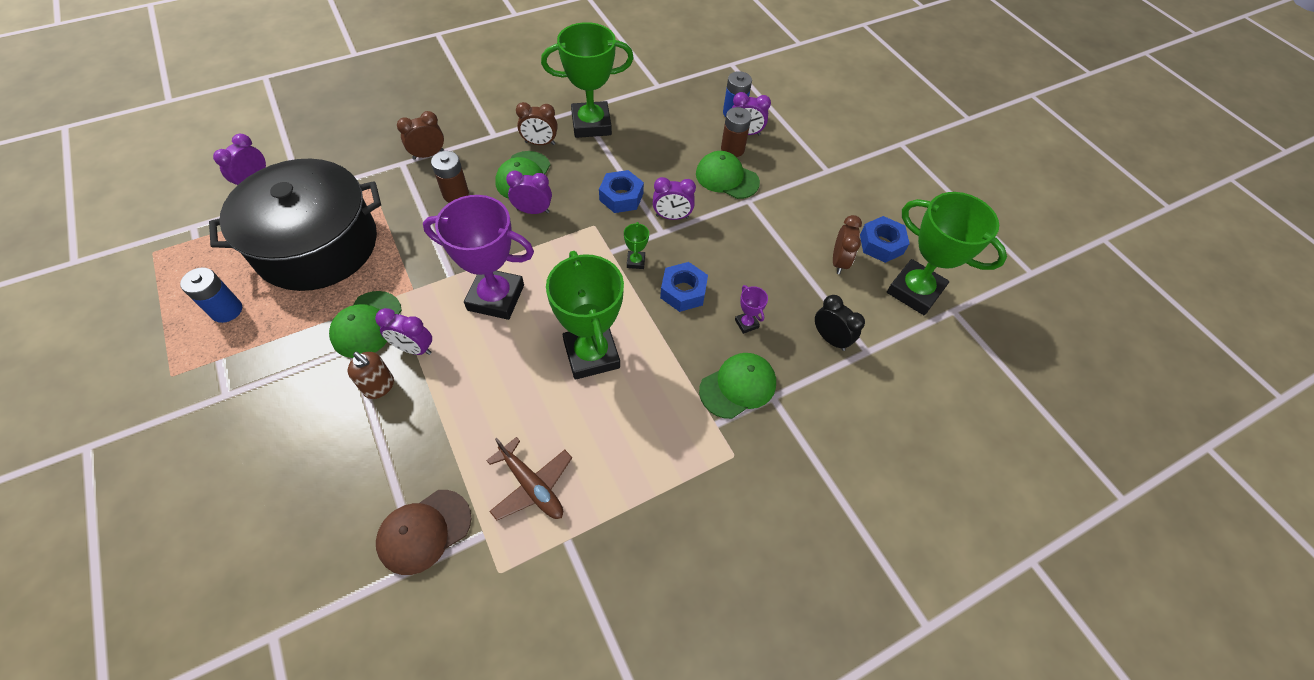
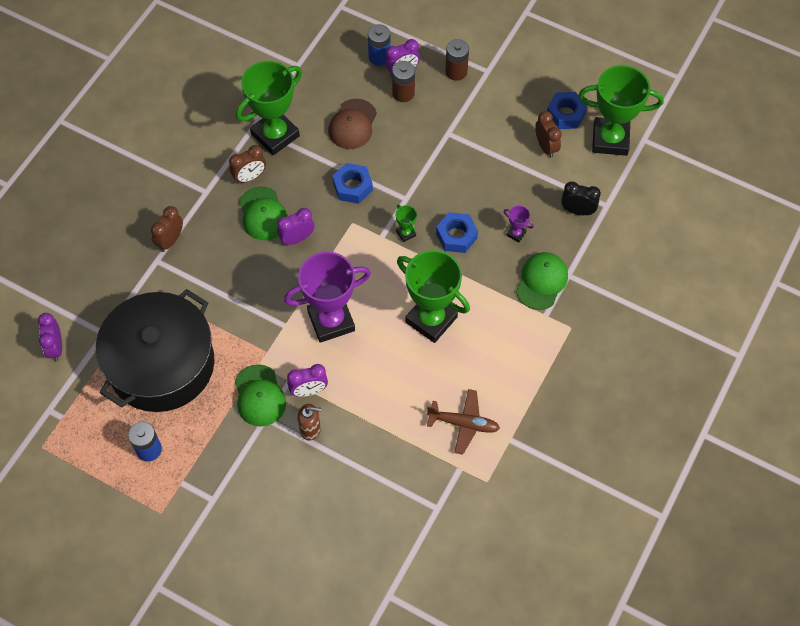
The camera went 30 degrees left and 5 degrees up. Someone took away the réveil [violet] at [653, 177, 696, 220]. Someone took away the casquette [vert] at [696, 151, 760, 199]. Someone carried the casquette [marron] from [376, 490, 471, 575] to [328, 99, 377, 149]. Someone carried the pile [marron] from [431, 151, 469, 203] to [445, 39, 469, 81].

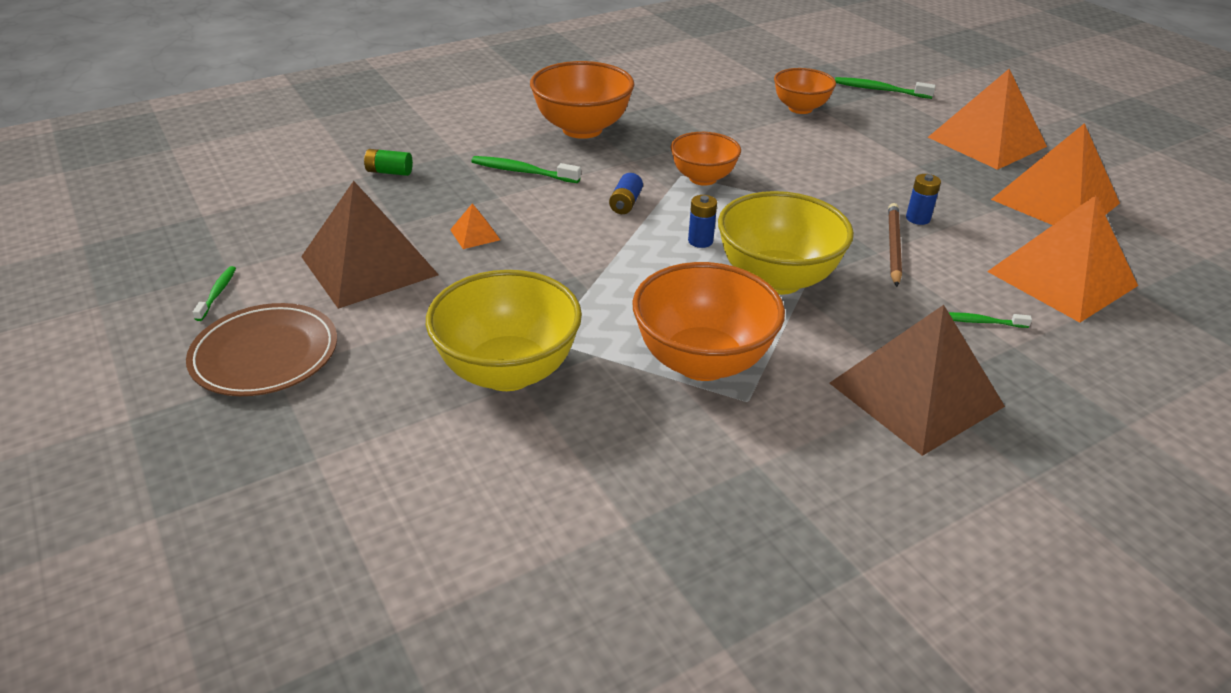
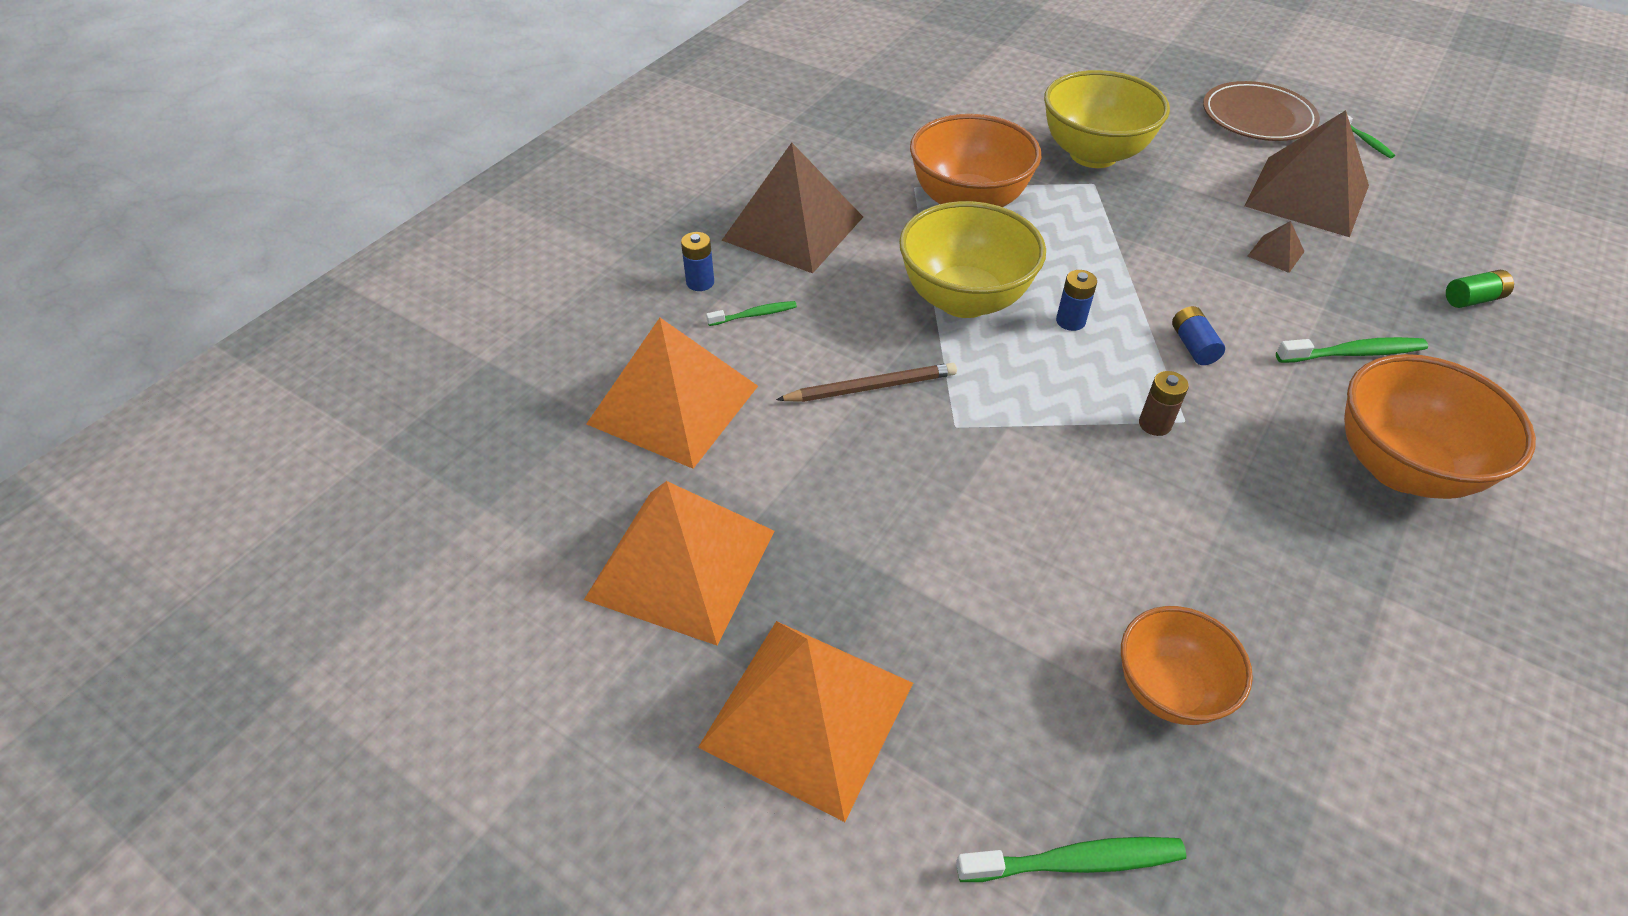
The camera went 155 degrees right and 10 degrees up. Someone carried the pile [bleu] from [906, 174, 941, 225] to [681, 232, 714, 291]. Someone swapped the bol [orange] at [670, 132, 741, 186] for the pile [marron] at [1139, 371, 1189, 436]. Someone repainted the pyramide [orange] at [450, 203, 500, 249], which became the pyramide [marron] at [1247, 221, 1305, 273]. Someone rotated the crayon [marron] at [888, 203, 902, 287] by 90 degrees counterclockwise.

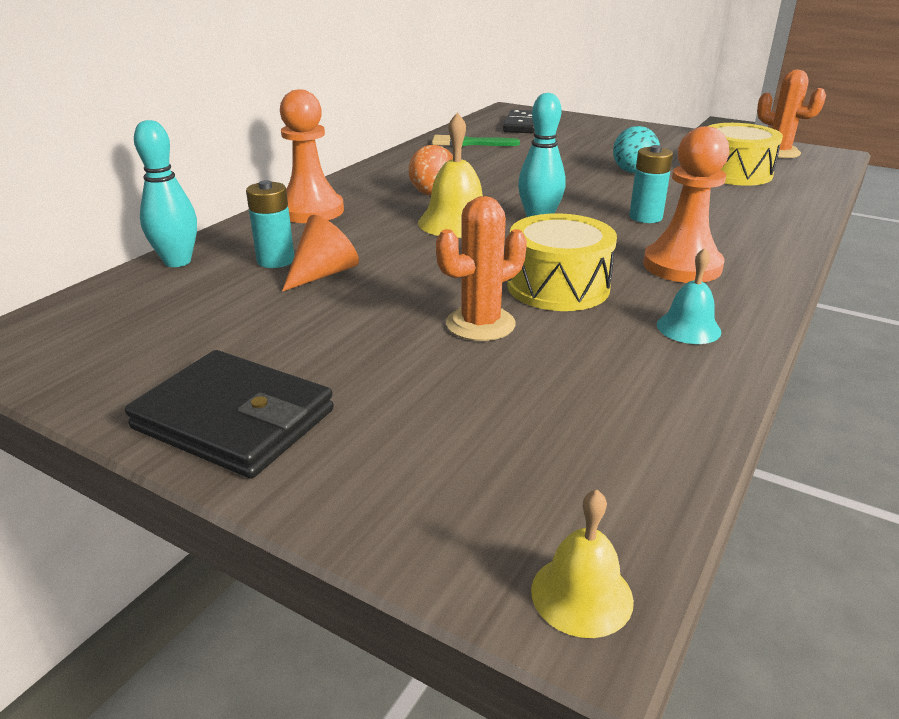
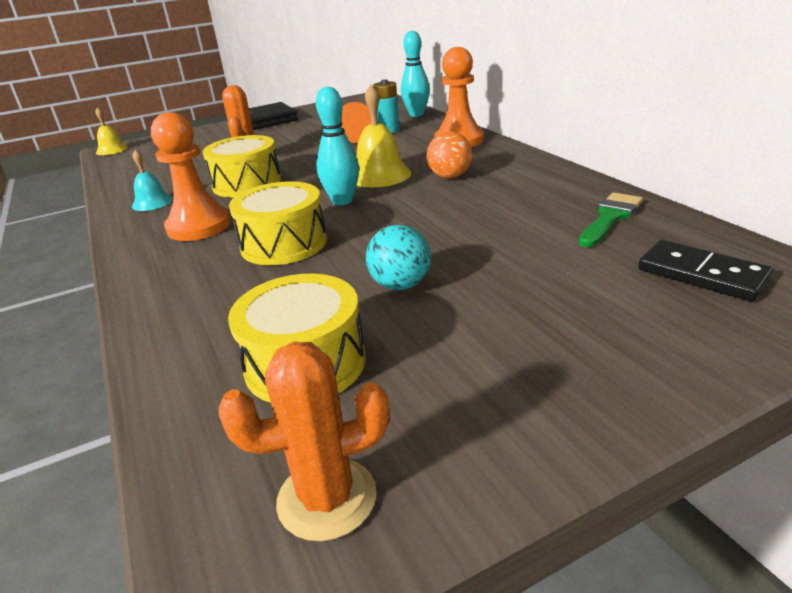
The camera went 125 degrees right and 0 degrees up. Someone swapped the pile [turquoise] at [629, 145, 673, 223] for the tambour [jaune] at [229, 181, 327, 265].

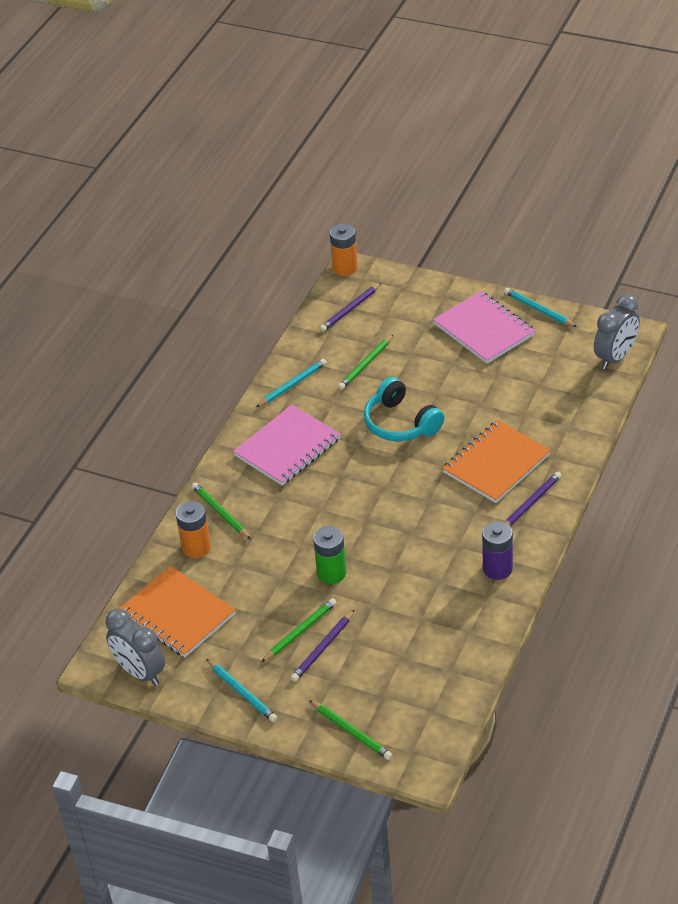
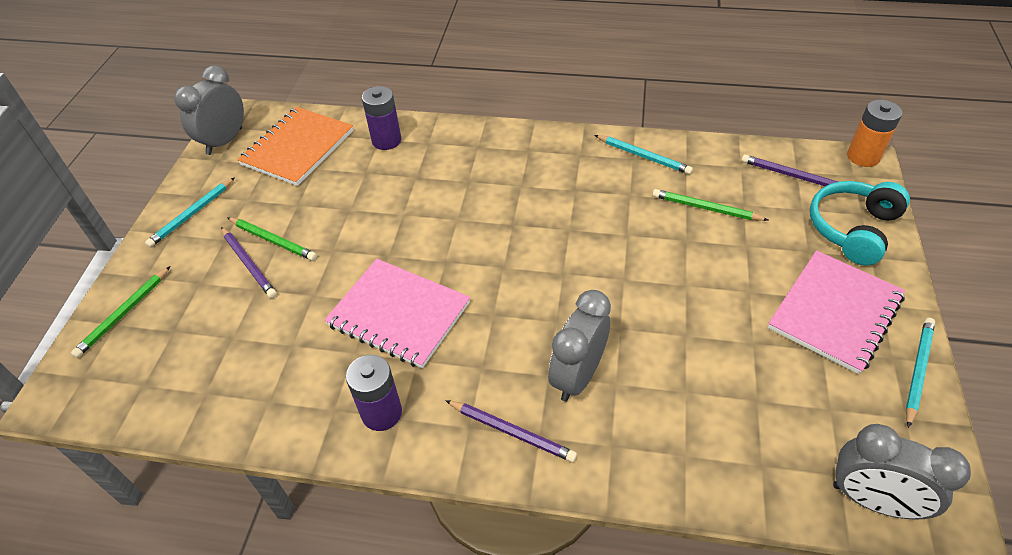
The camera went 75 degrees right and 5 degrees up. Someone took away the crayon [vert] at [191, 483, 251, 539]. Someone took away the pile [vert] at [313, 526, 347, 584]. Someone carried the carnet [rose] from [233, 405, 341, 486] to [324, 259, 470, 368]. Someone carried the casque audio [turquoise] from [364, 377, 445, 441] to [810, 181, 910, 266]. Someone swapped the carnet [orange] at [442, 420, 551, 503] for the réveil [gris] at [548, 290, 611, 402]. Someone repainted the pile [orange] at [176, 501, 211, 558], which became the pile [violet] at [362, 86, 401, 150]. Someone rotated the crayon [violet] at [291, 609, 355, 682] by 150 degrees counterclockwise.

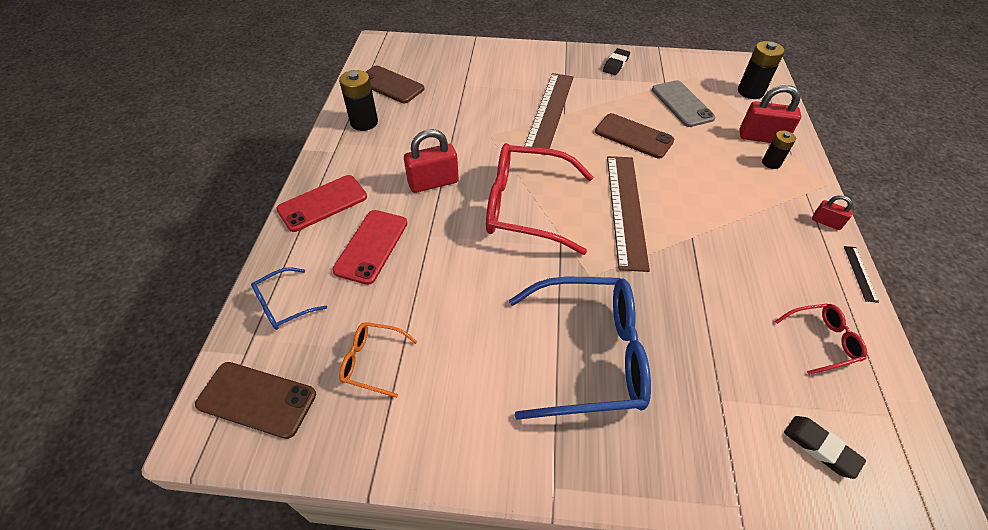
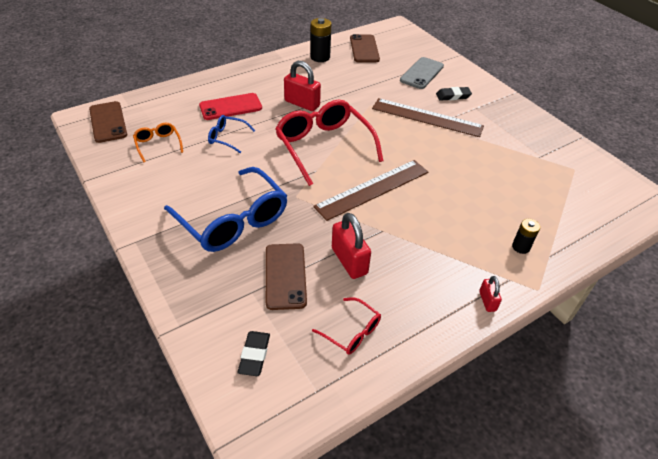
The camera went 50 degrees right and 5 degrees down. Someone took away the téléphone [rouge] at [276, 175, 367, 232]. Someone took away the pile [noir] at [738, 41, 785, 99]. Someone took away the règle [noir] at [844, 246, 879, 303]. Someone carried the lunettes [bleu] from [251, 267, 327, 330] to [208, 115, 255, 153]. Someone carried the téléphone [marron] from [595, 113, 674, 158] to [266, 243, 307, 310]. Someone carried the gomme [noir] from [603, 48, 630, 75] to [436, 87, 472, 101]. Someone carried the téléphone [gris] from [652, 80, 716, 127] to [400, 57, 444, 89]. Someone carried the cadenas [rouge] from [740, 85, 801, 143] to [332, 213, 371, 279]. Someone rotated the règle [marron] at [524, 73, 574, 149] by 45 degrees clockwise.

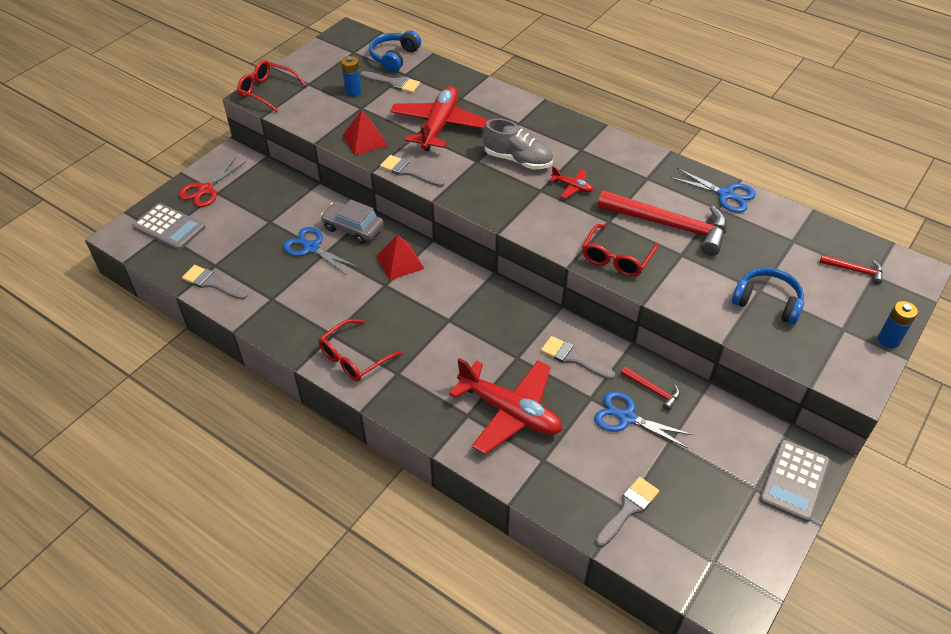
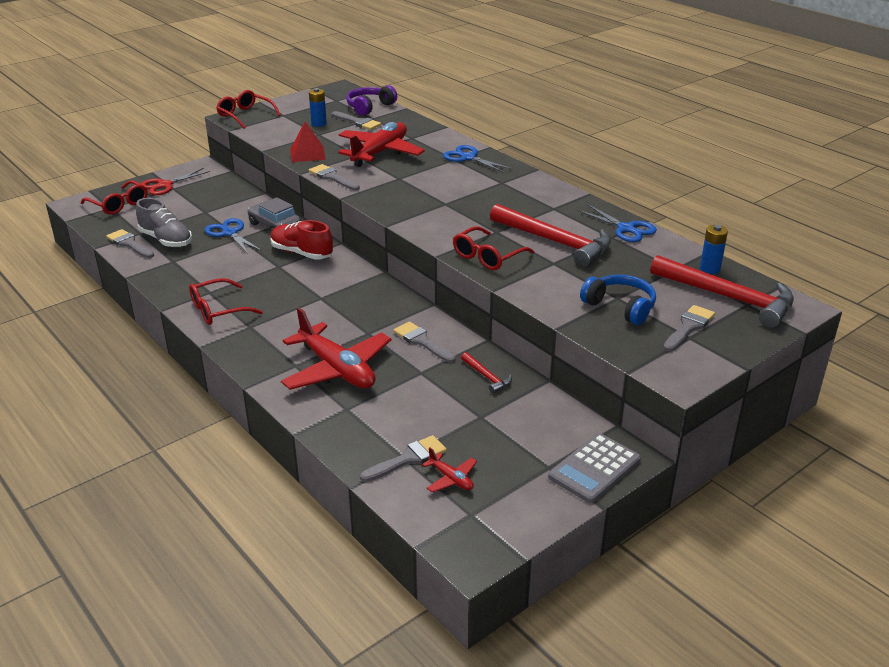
The camera went 15 degrees right and 15 degrees down. Someone put down the pinceau [gris] at [663, 305, 715, 352]. Someone carried the chaussure [gris] from [483, 118, 553, 169] to [136, 198, 192, 248]. Someone carried the avion [rouge] from [549, 167, 593, 199] to [422, 447, 477, 492]. Someone carried the ciseaux [bleu] from [594, 391, 693, 448] to [443, 145, 513, 173]. Someone carried the pile [bleu] from [878, 301, 918, 348] to [700, 225, 728, 274]. Someone swapped the calculatrice [gris] at [133, 203, 205, 250] for the lunettes [rouge] at [81, 180, 148, 215]. Someone swapped the pyramide [rouge] at [376, 234, 424, 280] for the chaussure [rouge] at [271, 220, 333, 260]. Someone repainted the casque audio [bleu] at [369, 30, 421, 72], which became the casque audio [violet] at [346, 85, 397, 116]. Someone scaled the marteau [rouge] at [820, 255, 883, 285] by 2.25.

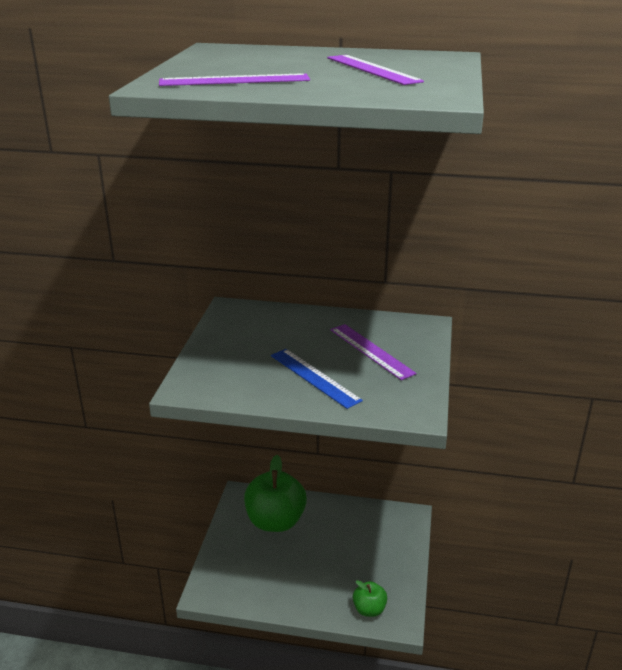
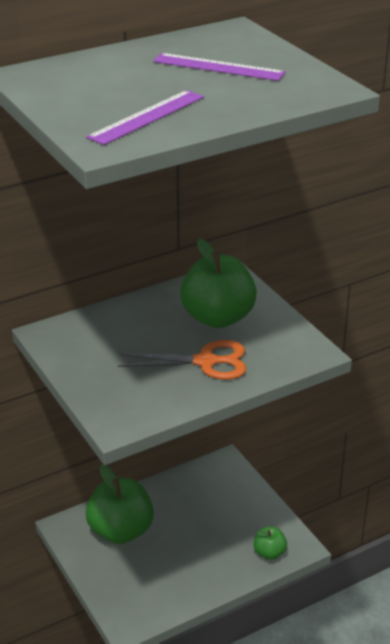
The camera went 40 degrees left and 5 degrees up. Someone swapped the règle [bleu] at [271, 349, 363, 409] for the ciseaux [orange] at [118, 340, 247, 380]. Someone swapped the règle [violet] at [330, 324, 417, 380] for the pomme [vert] at [180, 238, 257, 328].

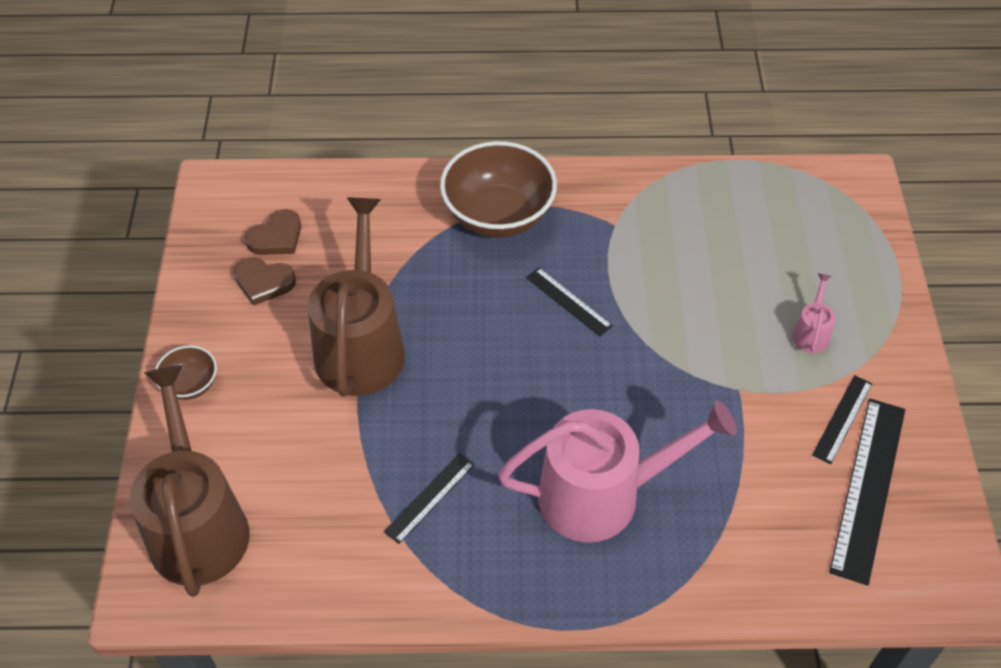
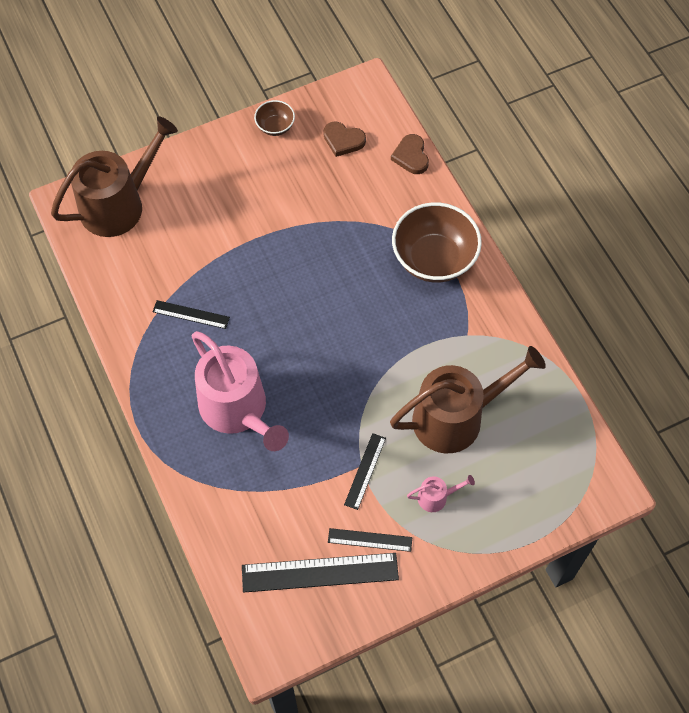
The camera went 65 degrees right and 10 degrees up. Someone carried the bol [marron] from [155, 345, 217, 400] to [254, 100, 295, 136]. Someone carried the cœur [marron] from [234, 258, 296, 306] to [391, 134, 429, 174]. Someone carried the arrosoir [marron] from [308, 198, 405, 397] to [390, 346, 546, 454]. Someone carried the règle [noir] from [526, 268, 613, 337] to [344, 433, 386, 510].

